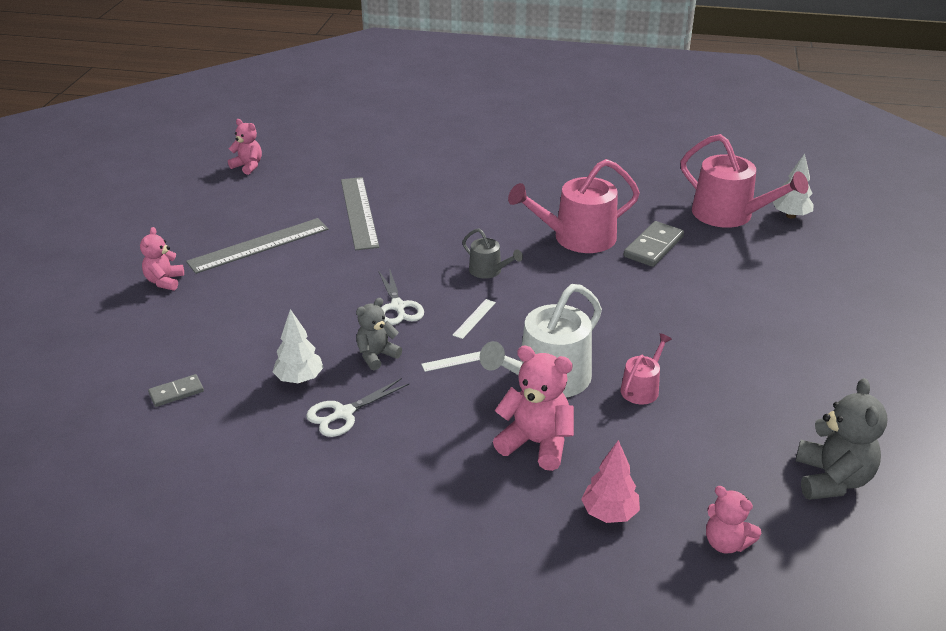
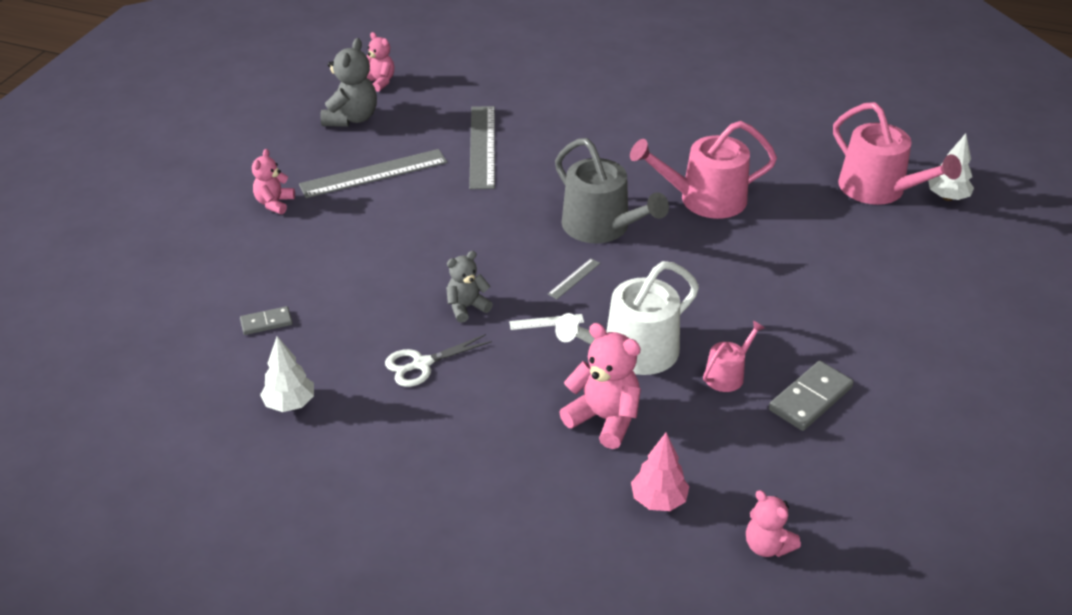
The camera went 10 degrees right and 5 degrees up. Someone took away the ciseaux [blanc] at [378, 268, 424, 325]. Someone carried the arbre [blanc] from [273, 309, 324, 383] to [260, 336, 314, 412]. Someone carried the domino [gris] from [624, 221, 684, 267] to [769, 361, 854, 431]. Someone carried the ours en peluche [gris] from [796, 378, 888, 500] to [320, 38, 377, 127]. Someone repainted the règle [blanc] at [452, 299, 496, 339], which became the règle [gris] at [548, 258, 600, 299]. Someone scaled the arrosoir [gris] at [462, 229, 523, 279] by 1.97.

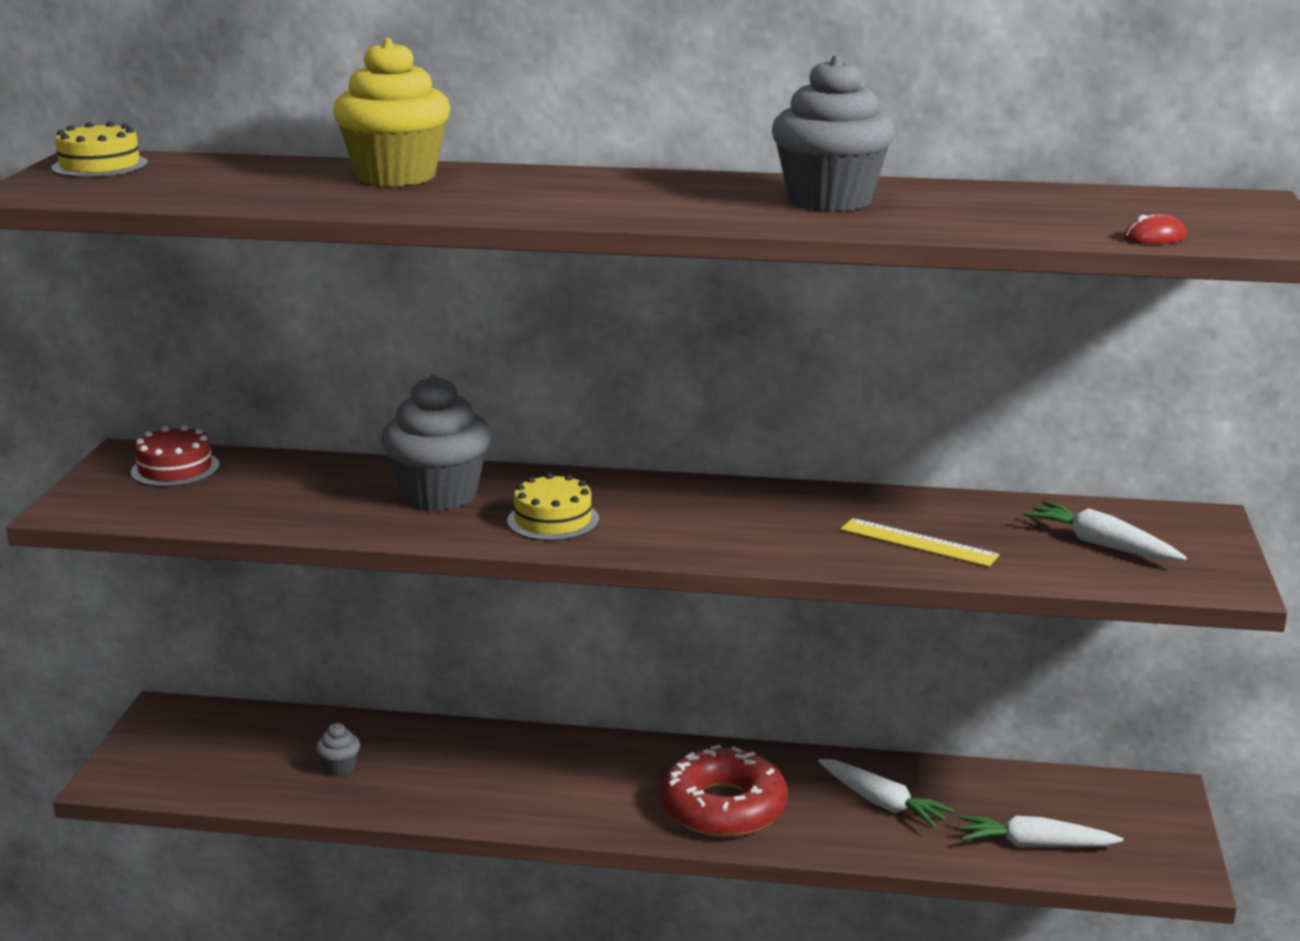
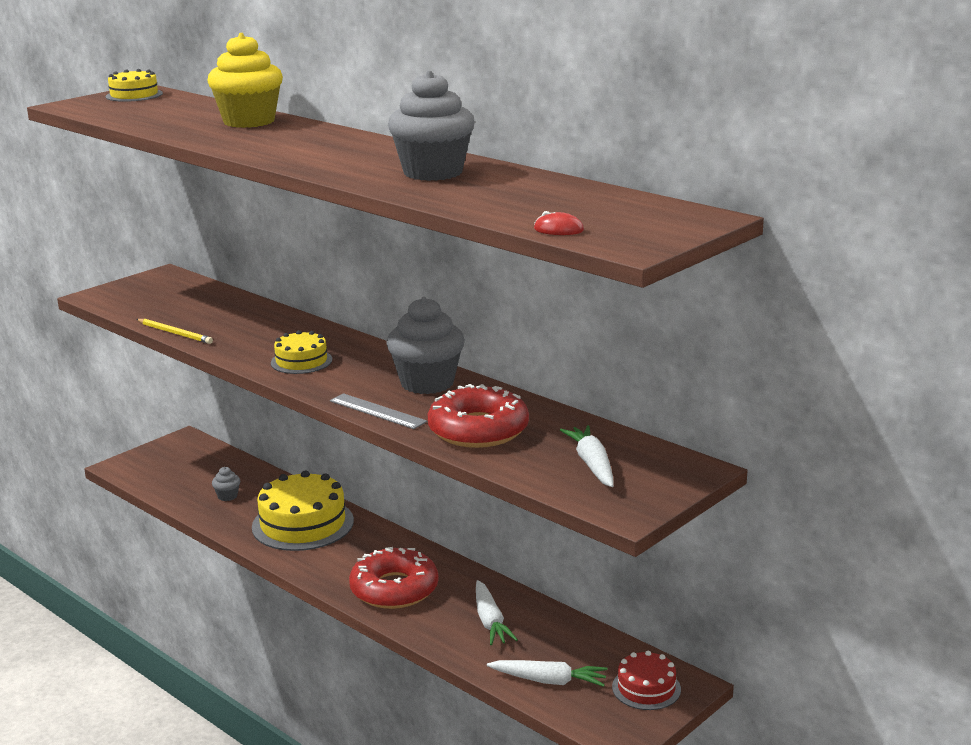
The camera went 35 degrees right and 0 degrees up. Someone put down the crayon [jaune] at [136, 319, 213, 344]. Someone put down the gâteau [jaune] at [252, 471, 354, 551]. Someone put down the règle [gris] at [330, 393, 427, 429]. Someone carried the gâteau [rouge] from [131, 425, 220, 487] to [612, 651, 681, 710]. Someone carried the muffin [gris] from [381, 375, 491, 511] to [386, 297, 465, 394]. Someone swapped the règle [jaune] at [840, 518, 1000, 567] for the beignet [rouge] at [428, 384, 529, 448]. Someone rotated the carotte [blanc] at [960, 816, 1123, 847] by 150 degrees clockwise.

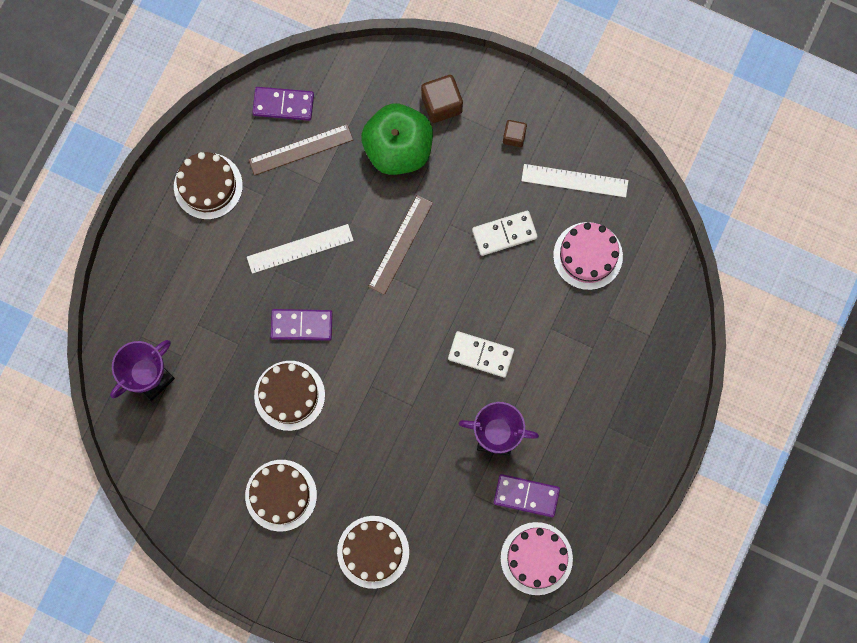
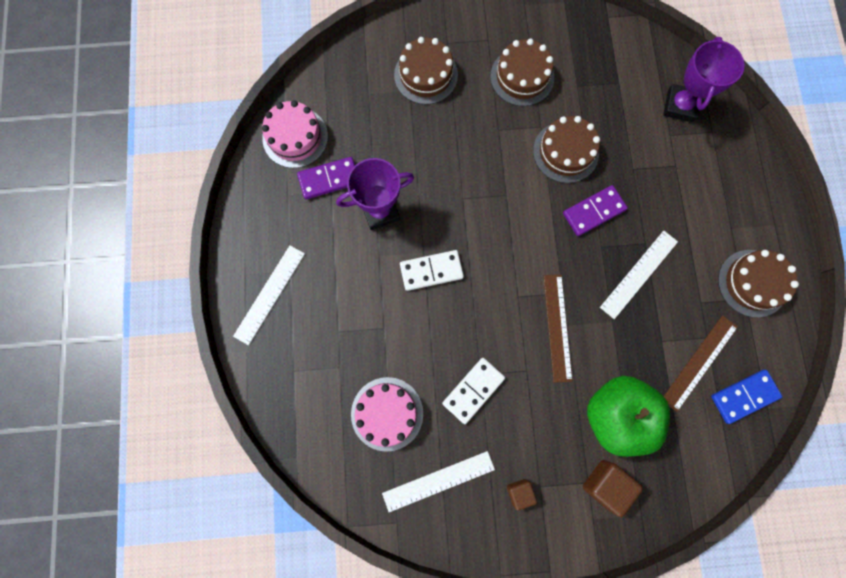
The camera went 150 degrees right and 0 degrees up. Someone put down the règle [blanc] at [233, 245, 305, 345]. Someone repainted the domino [violet] at [252, 87, 314, 121], which became the domino [bleu] at [711, 370, 782, 424].

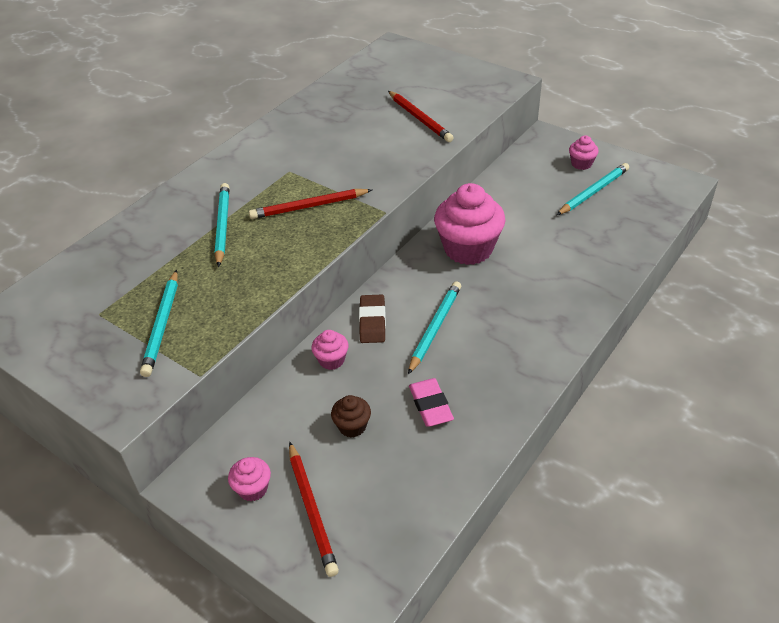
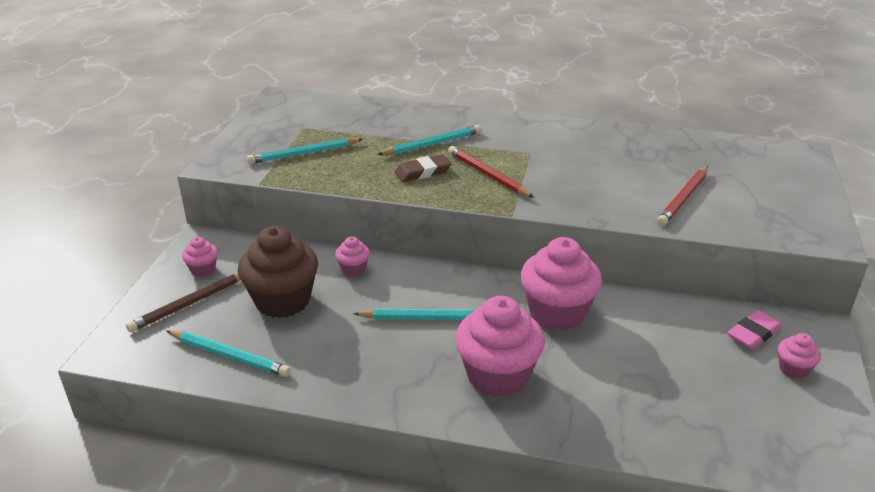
The camera went 65 degrees right and 10 degrees down. Someone put down the muffin [rose] at [455, 296, 545, 397]. Someone carried the gomme [marron] from [359, 294, 386, 343] to [395, 154, 451, 182]. Someone carried the gomme [rose] from [409, 378, 454, 427] to [727, 310, 782, 349]. Someone carried the crayon [turquoise] from [557, 163, 629, 215] to [167, 330, 291, 377]. Someone repainted the crayon [rouge] at [289, 442, 339, 577], which became the crayon [marron] at [126, 273, 241, 332]. Someone scaled the muffin [marron] at [331, 395, 371, 438] by 2.14.

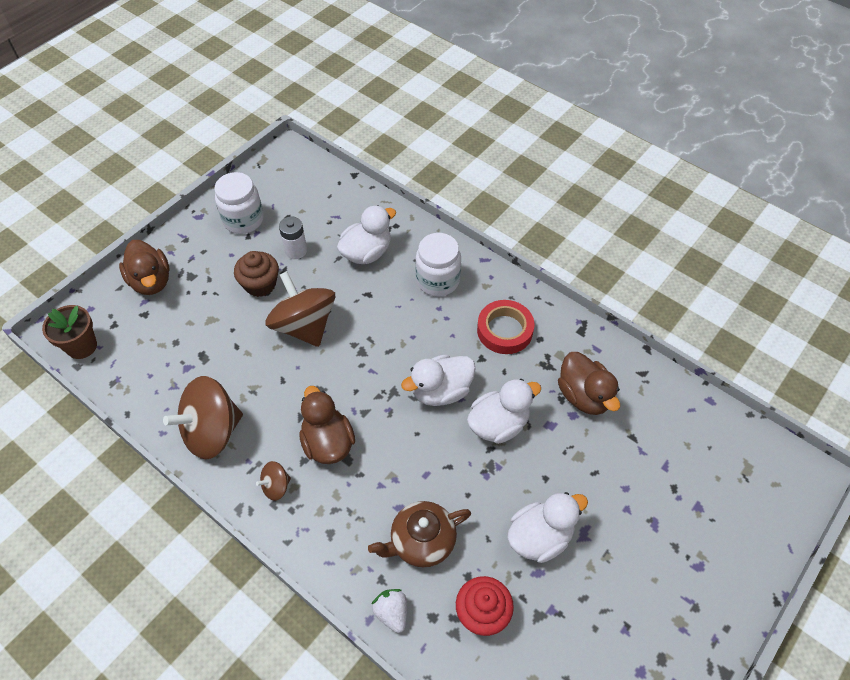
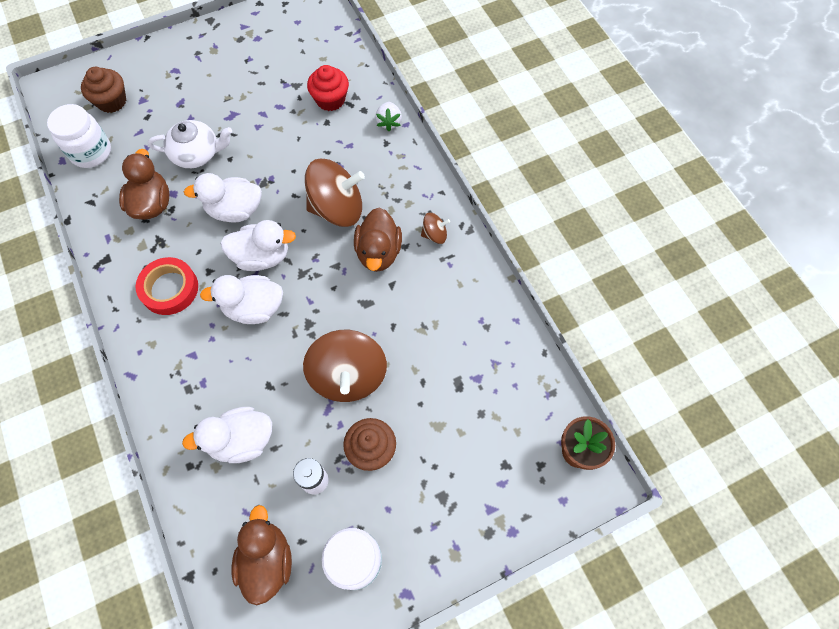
The camera went 155 degrees left and 10 degrees up. Someone took away the théière [marron] at [368, 501, 471, 567]. Someone put down the muffin [marron] at [81, 67, 126, 113]. Someone put down the théière [blanc] at [148, 120, 232, 168]. Someone carried the canard [marron] from [119, 240, 170, 295] to [232, 505, 292, 605]. Someone carried the toupie [marron] from [163, 376, 243, 460] to [305, 159, 365, 227]. Someone carried the bocal [blanc] from [415, 233, 461, 297] to [47, 104, 111, 168]. Someone carried the canard [blanc] from [508, 492, 588, 563] to [200, 275, 283, 324].

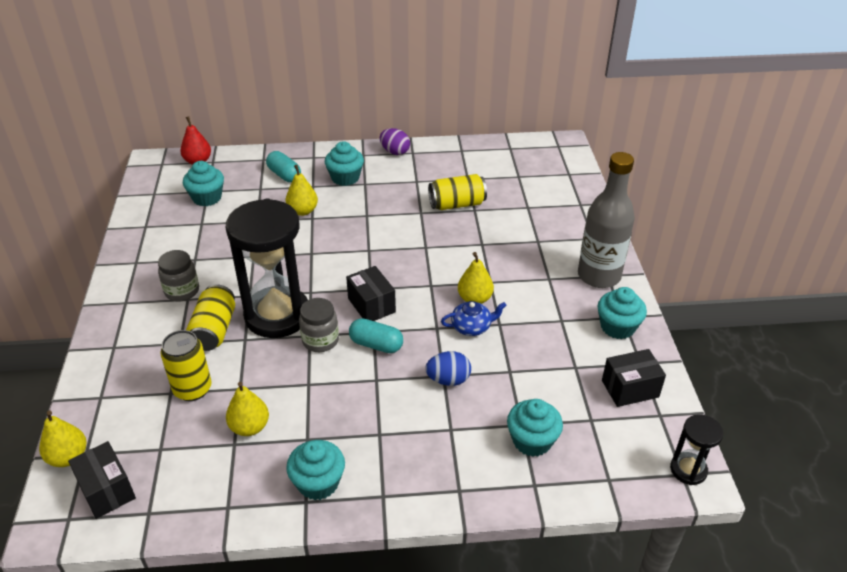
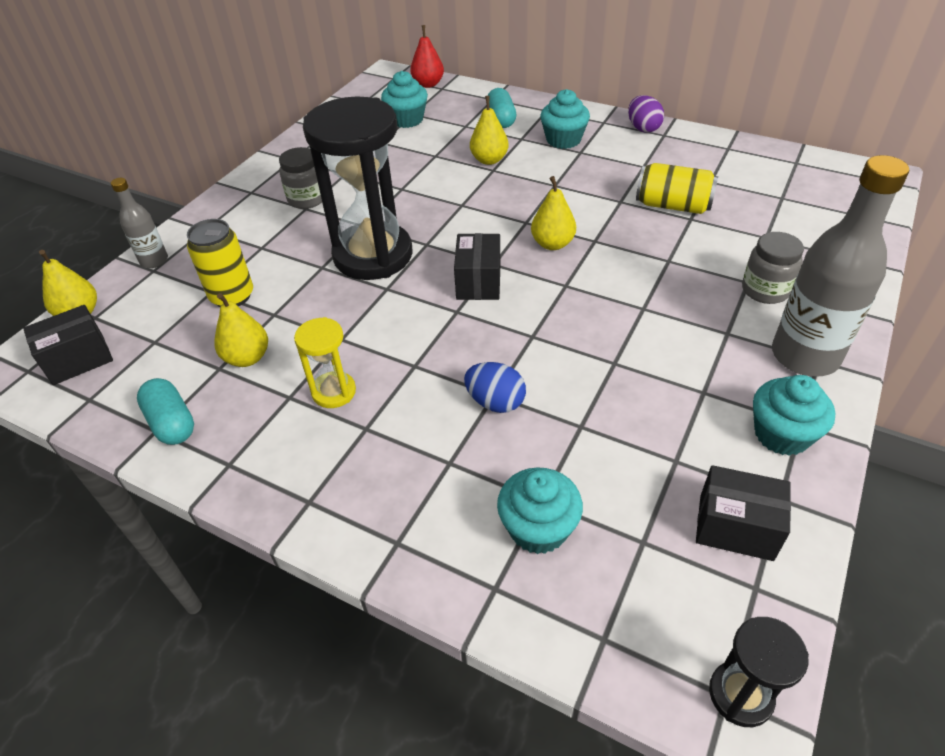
The camera went 35 degrees right and 5 degrees up. Someone took away the canette [jaune] at [186, 284, 235, 351]. Someone took away the muffin [turquoise] at [286, 440, 345, 500]. Someone took away the théière [bleu] at [441, 301, 507, 336]. Someone put down the bouteille [gris] at [111, 178, 168, 268]. Someone put down the sablier [jaune] at [294, 317, 356, 408]. Someone carried the bocal [gris] from [299, 298, 339, 352] to [742, 232, 804, 304]. Someone carried the gélule [turquoise] from [349, 318, 403, 353] to [137, 378, 194, 445]. Someone carried the poire [jaune] from [458, 252, 494, 304] to [531, 176, 576, 250]. Someone rotated the boîte [noir] at [68, 441, 136, 519] by 60 degrees clockwise.

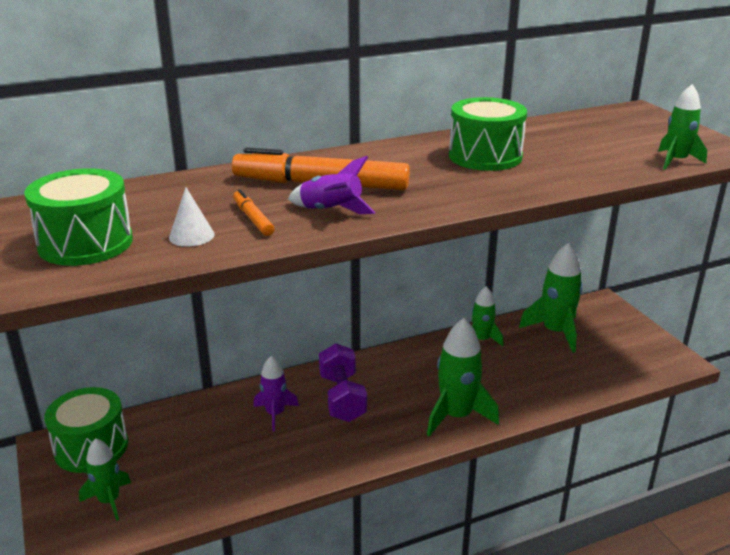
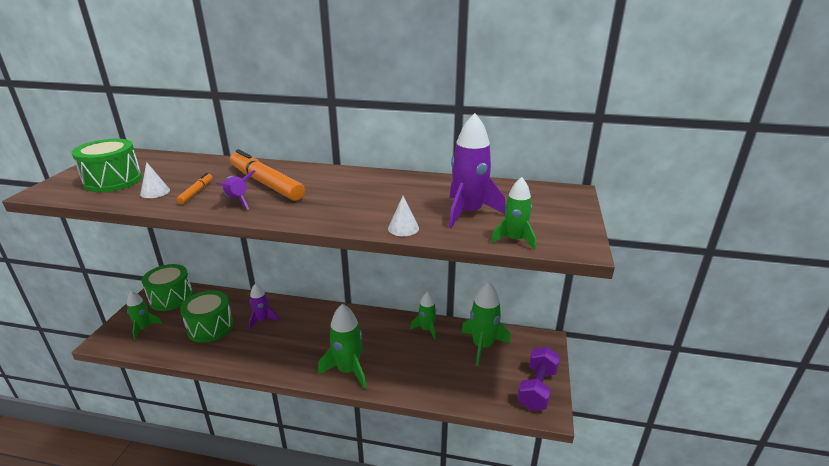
The camera went 35 degrees right and 0 degrees up. Someone put down the cône [blanc] at [388, 196, 419, 236]. Someone put down the fusée [violet] at [449, 113, 506, 228]. Someone carried the haltère [violet] from [319, 343, 367, 422] to [517, 347, 560, 411]. Someone carried the tambour [vert] from [449, 97, 527, 171] to [180, 290, 233, 343].

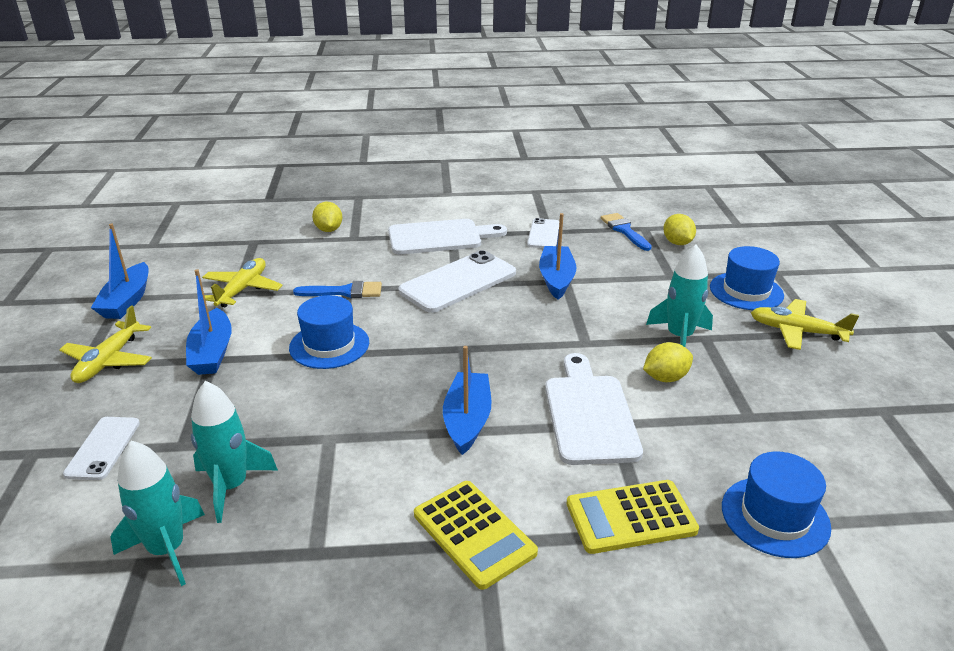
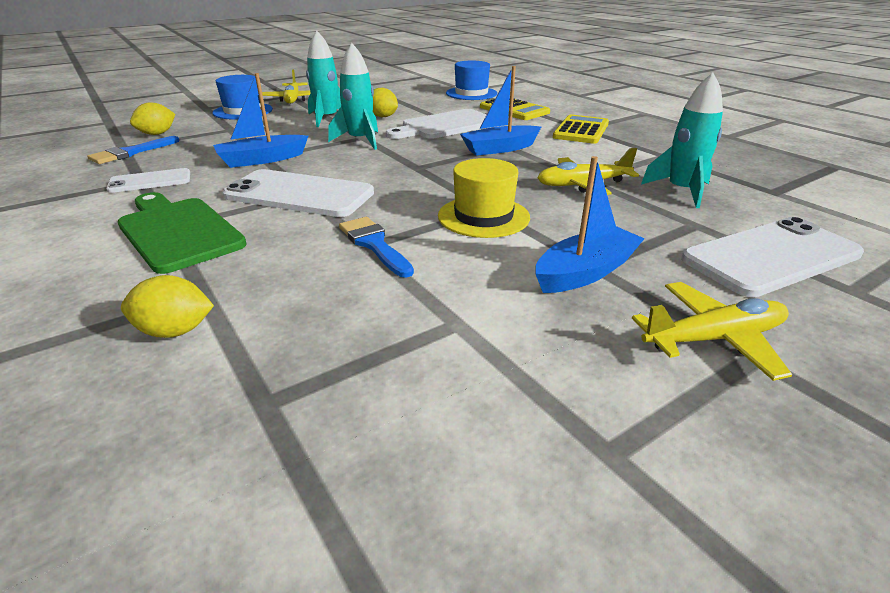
The camera went 120 degrees left and 0 degrees up. Someone took away the bateau [bleu] at [91, 224, 148, 319]. Someone carried the fusée [turquoise] from [110, 441, 205, 586] to [328, 43, 378, 150]. Someone carried the avion [jaune] from [202, 258, 283, 307] to [538, 148, 639, 195]. Someone repainted the chapeau [bleu] at [289, 295, 369, 369], which became the chapeau [jaune] at [438, 158, 530, 238]. Someone repainted the planche à découper [blanc] at [388, 219, 507, 254], which became the planche à découper [vert] at [118, 192, 247, 274]. Someone rotated the citron [jaune] at [312, 202, 342, 232] by 45 degrees clockwise. Someone scaled the téléphone [blanc] at [63, 417, 140, 480] by 1.80.

